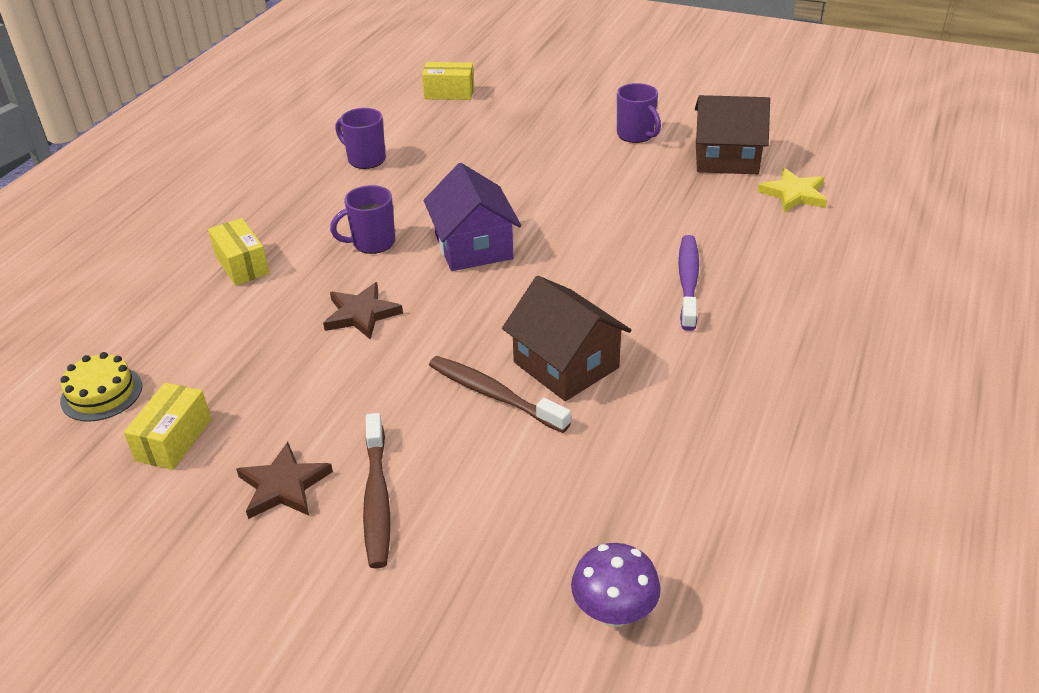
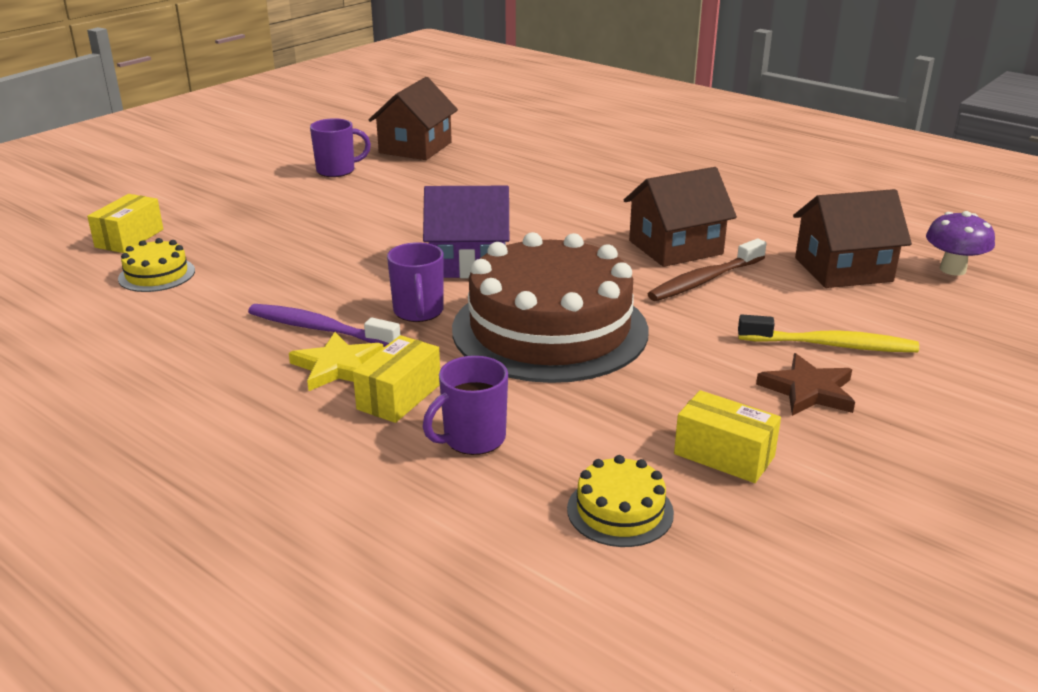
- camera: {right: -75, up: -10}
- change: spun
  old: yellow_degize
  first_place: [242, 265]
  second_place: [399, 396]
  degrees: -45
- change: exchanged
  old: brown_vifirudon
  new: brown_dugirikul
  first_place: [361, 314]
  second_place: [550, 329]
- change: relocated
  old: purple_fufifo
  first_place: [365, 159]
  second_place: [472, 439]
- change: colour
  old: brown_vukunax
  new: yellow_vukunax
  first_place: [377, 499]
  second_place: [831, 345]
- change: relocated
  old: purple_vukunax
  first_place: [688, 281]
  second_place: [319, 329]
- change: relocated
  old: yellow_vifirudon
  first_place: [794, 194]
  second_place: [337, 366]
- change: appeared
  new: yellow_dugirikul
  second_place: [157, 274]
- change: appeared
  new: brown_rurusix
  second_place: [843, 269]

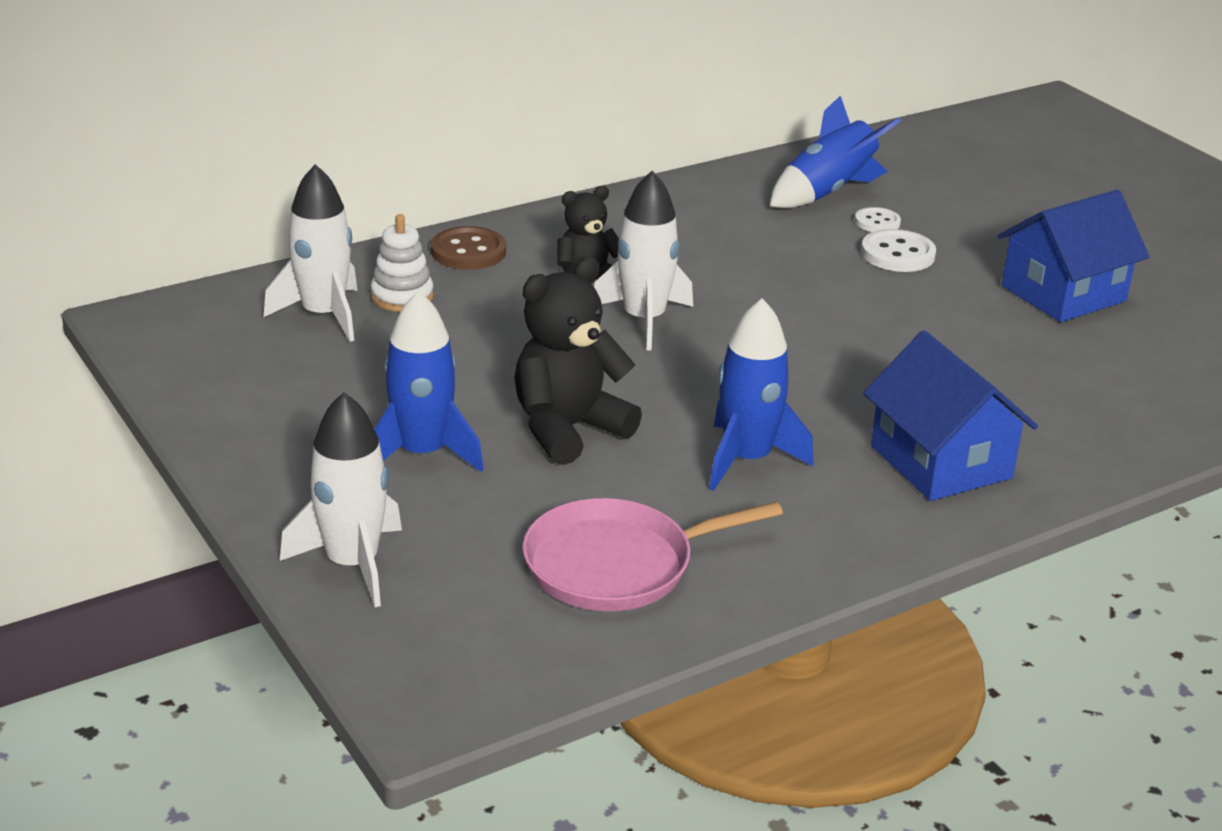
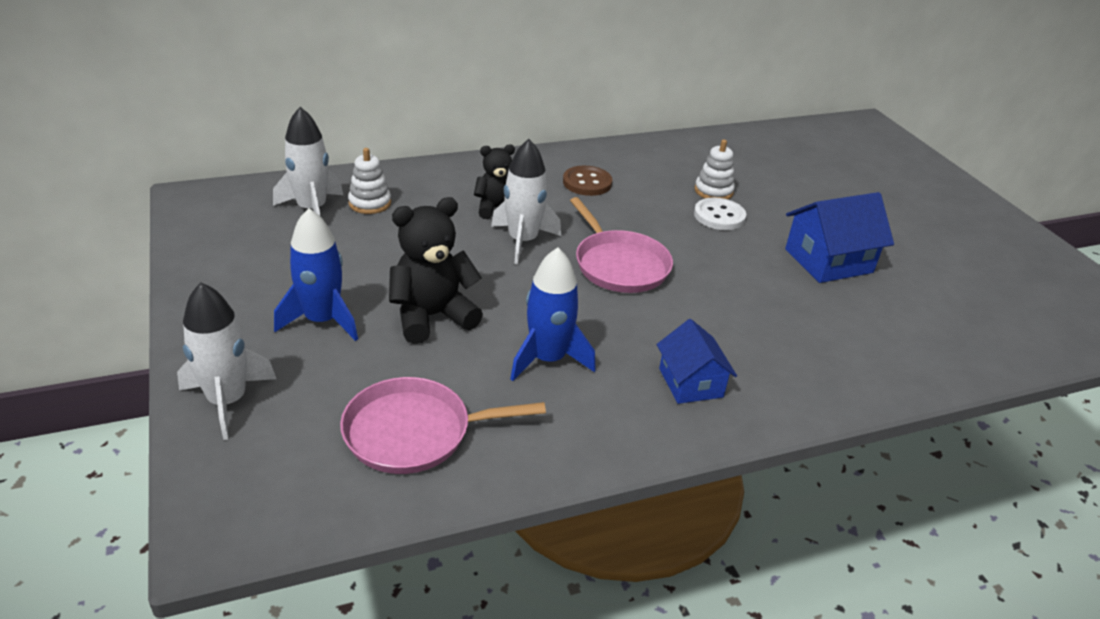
- camera: {right: 10, up: 5}
- change: relocated
  old: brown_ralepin
  first_place: [468, 251]
  second_place: [587, 183]
- change: missing
  old: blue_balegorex
  first_place: [828, 193]
- change: exchanged
  old: white_ralepin
  new: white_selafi
  first_place: [877, 222]
  second_place: [713, 191]
- change: size
  old: blue_rurusix
  first_place: [940, 462]
  second_place: [690, 382]
  factor: 0.66
- change: appeared
  new: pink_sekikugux
  second_place: [619, 265]

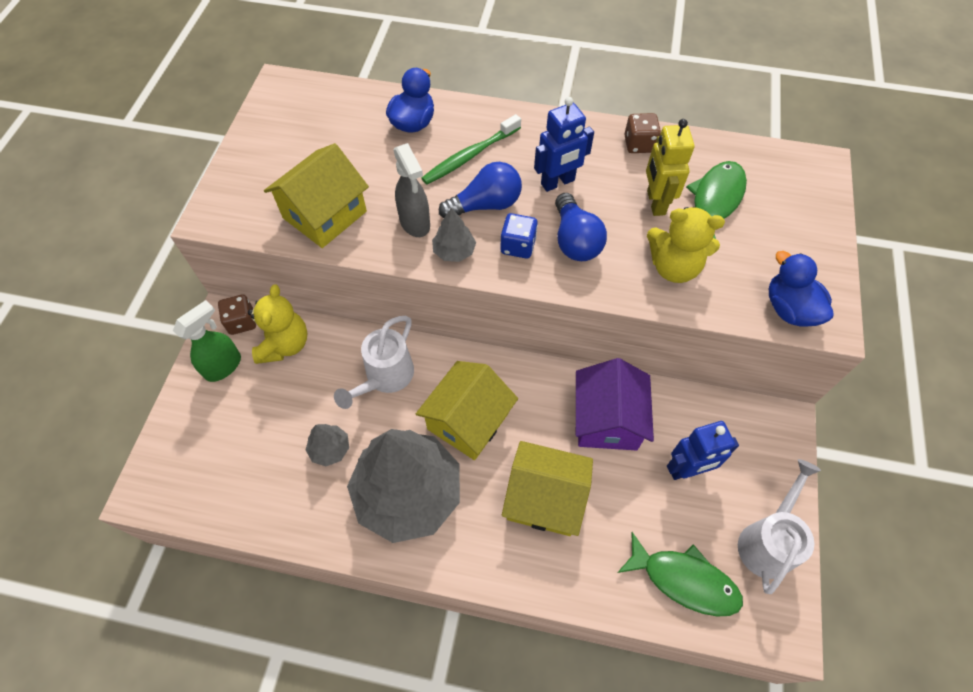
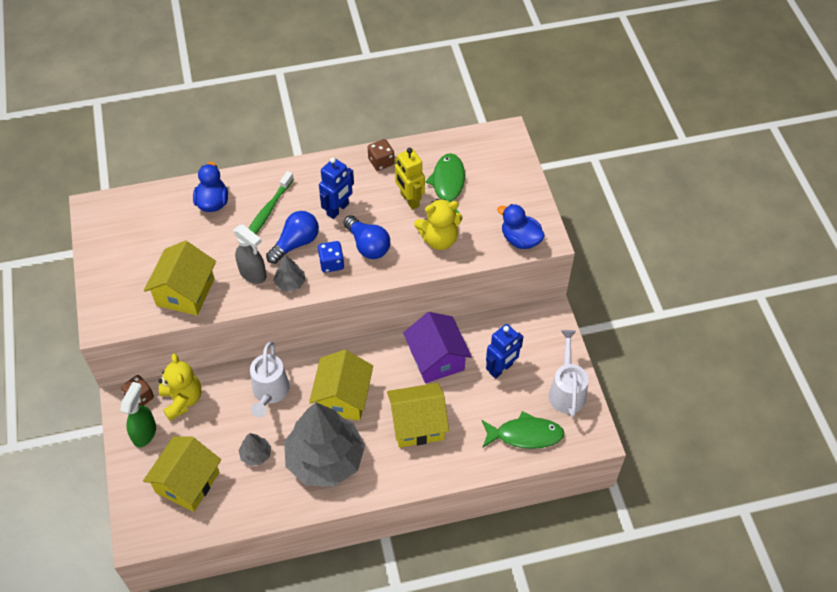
- camera: {right: -25, up: -5}
- change: appeared
  new: yellow_rurusix
  second_place: [187, 482]

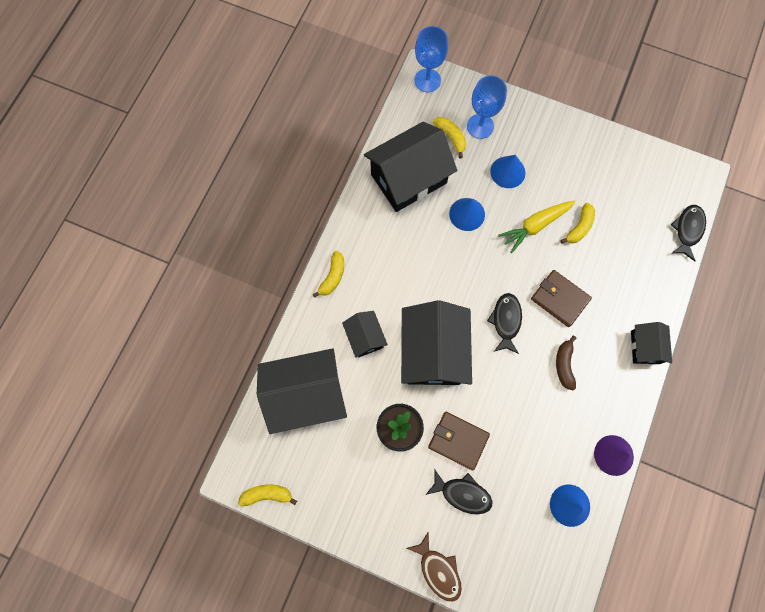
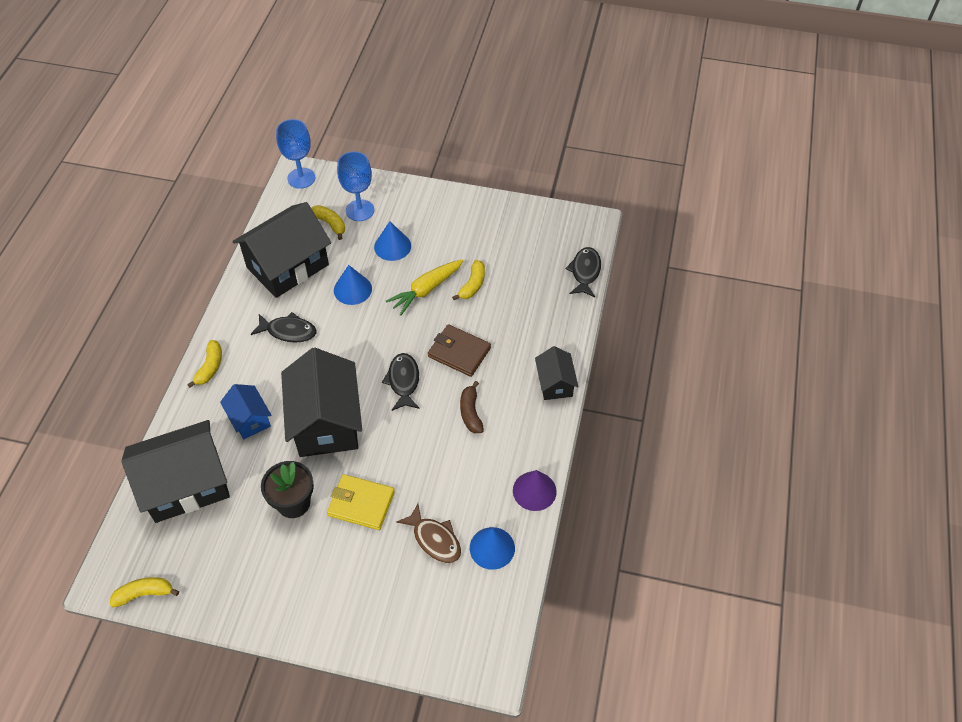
- camera: {right: -10, up: -20}
- change: colour
  old: black_rurusix
  new: blue_rurusix
  first_place: [365, 337]
  second_place: [249, 419]
- change: relocated
  old: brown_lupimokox
  first_place: [438, 570]
  second_place: [434, 539]
- change: relocated
  old: black_lupimokox
  first_place: [462, 493]
  second_place: [288, 331]
- change: colour
  old: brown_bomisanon
  new: yellow_bomisanon
  first_place: [458, 440]
  second_place: [361, 504]

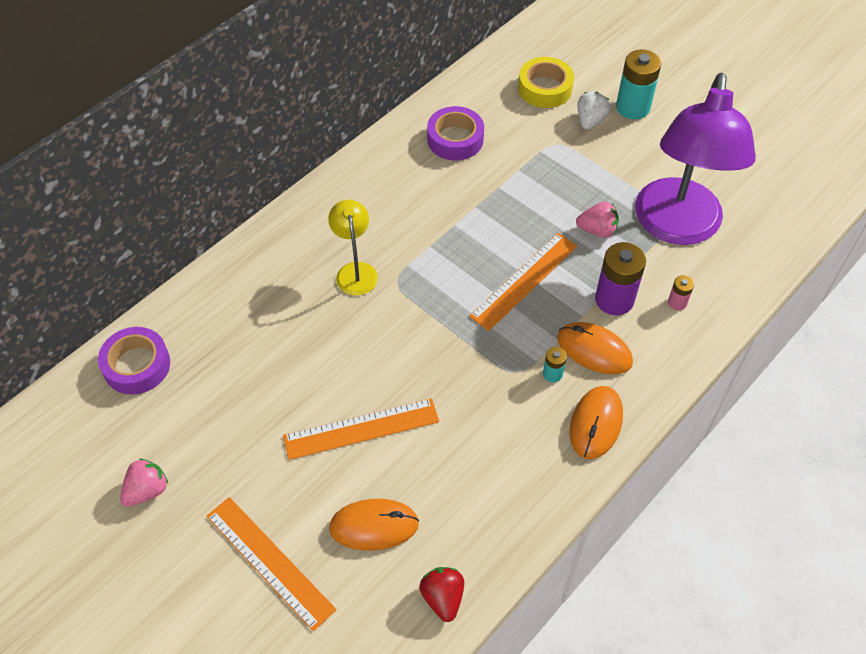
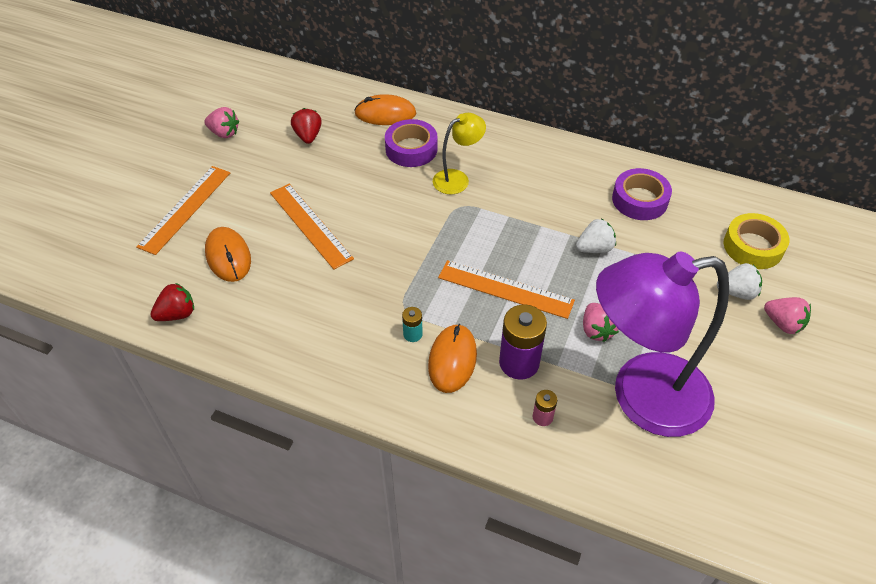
- camera: {right: 70, up: -5}
- change: relocated
  old: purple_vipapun
  first_place: [137, 365]
  second_place: [411, 149]
- change: relocated
  old: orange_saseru
  first_place: [596, 423]
  second_place: [385, 114]
- change: exchanged
  old: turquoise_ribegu
  new: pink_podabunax
  first_place: [633, 107]
  second_place: [783, 324]
- change: appeared
  new: red_podabunax
  second_place: [308, 136]
- change: appeared
  new: white_podabunax
  second_place: [594, 248]

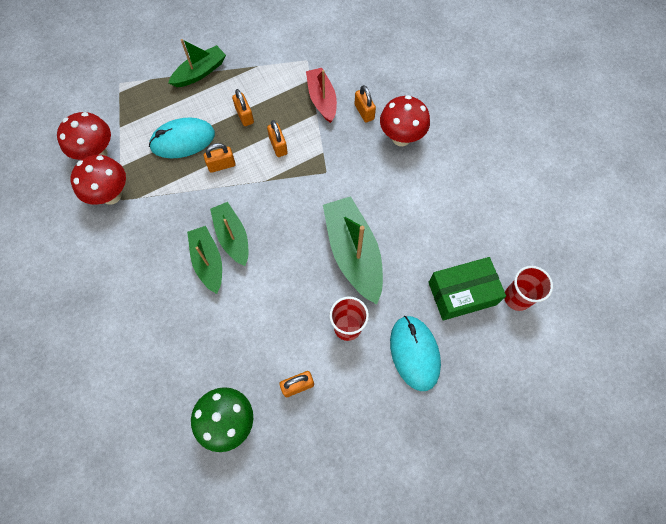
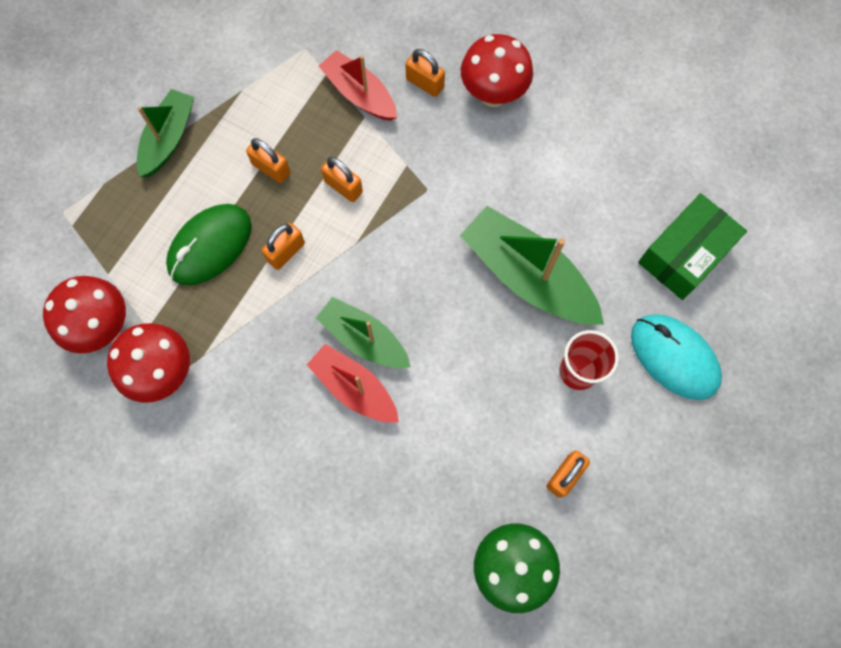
- camera: {right: -30, up: 5}
- change: colour
  old: turquoise_saseru
  new: green_saseru
  first_place: [183, 140]
  second_place: [210, 246]
- change: colour
  old: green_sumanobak
  new: red_sumanobak
  first_place: [208, 262]
  second_place: [354, 388]
- change: missing
  old: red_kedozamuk
  first_place: [517, 298]

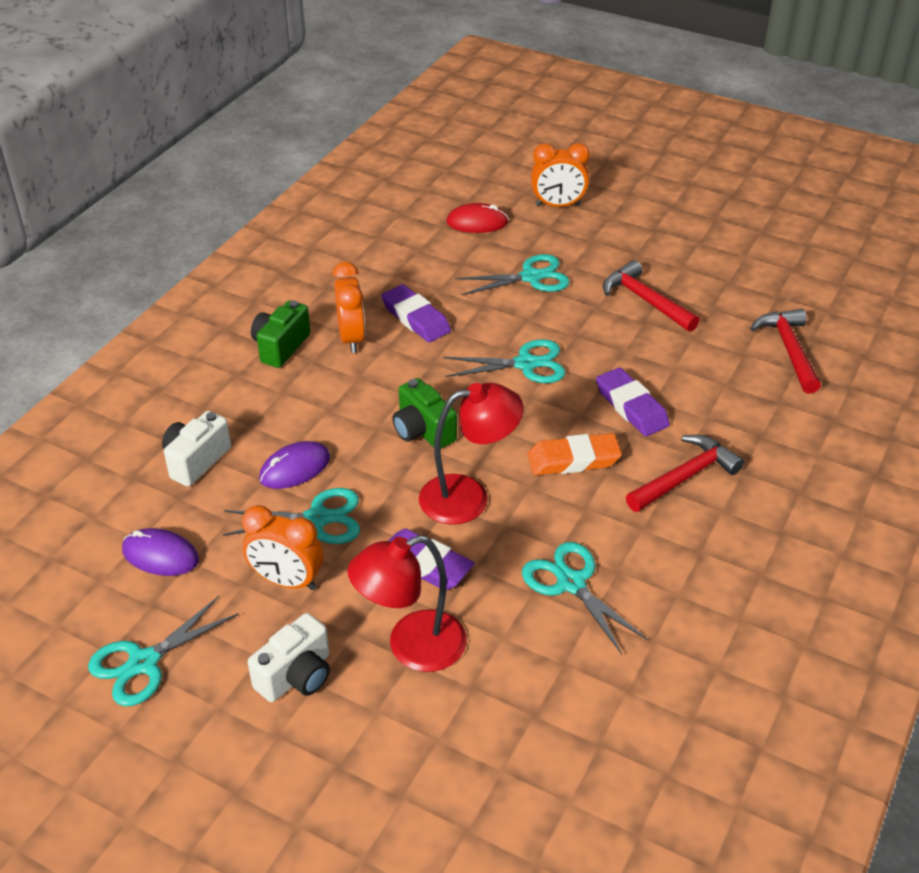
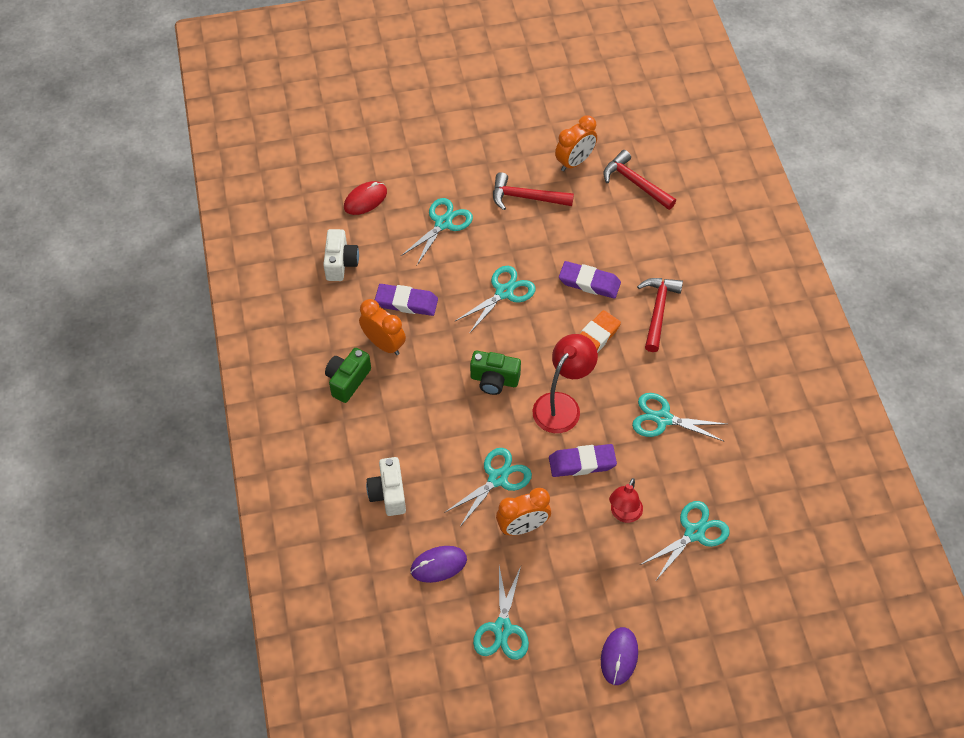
- camera: {right: -40, up: 15}
- change: relocated
  old: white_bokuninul
  first_place: [296, 676]
  second_place: [341, 263]
- change: spun
  old: green_bokuninul
  first_place: [281, 347]
  second_place: [347, 380]
  degrees: 45
- change: relocated
  old: purple_saseru
  first_place: [295, 468]
  second_place: [619, 656]
- change: size
  old: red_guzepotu
  first_place: [412, 647]
  second_place: [624, 514]
  factor: 0.65
- change: relocated
  old: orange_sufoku
  first_place: [558, 205]
  second_place: [574, 162]
- change: appeared
  new: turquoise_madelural
  second_place: [694, 533]

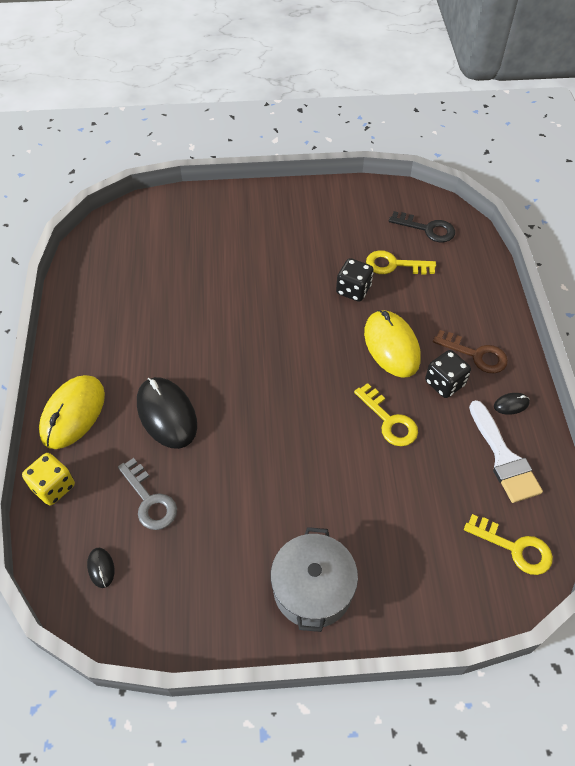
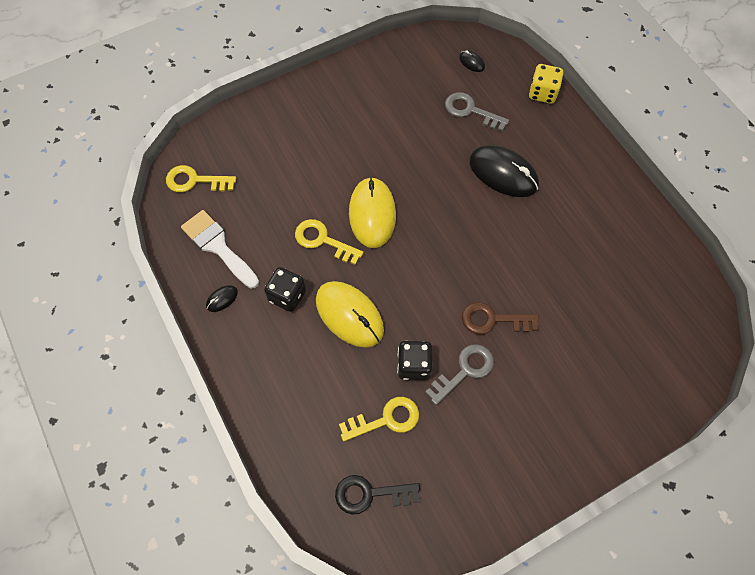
- camera: {right: 155, up: 10}
- change: relocated
  old: yellow_saseru
  first_place: [73, 413]
  second_place: [372, 214]
- change: missing
  old: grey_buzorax
  first_place: [312, 589]
- change: relocated
  old: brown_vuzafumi
  first_place: [475, 354]
  second_place: [493, 320]
- change: appeared
  new: grey_vuzafumi
  second_place: [464, 371]

